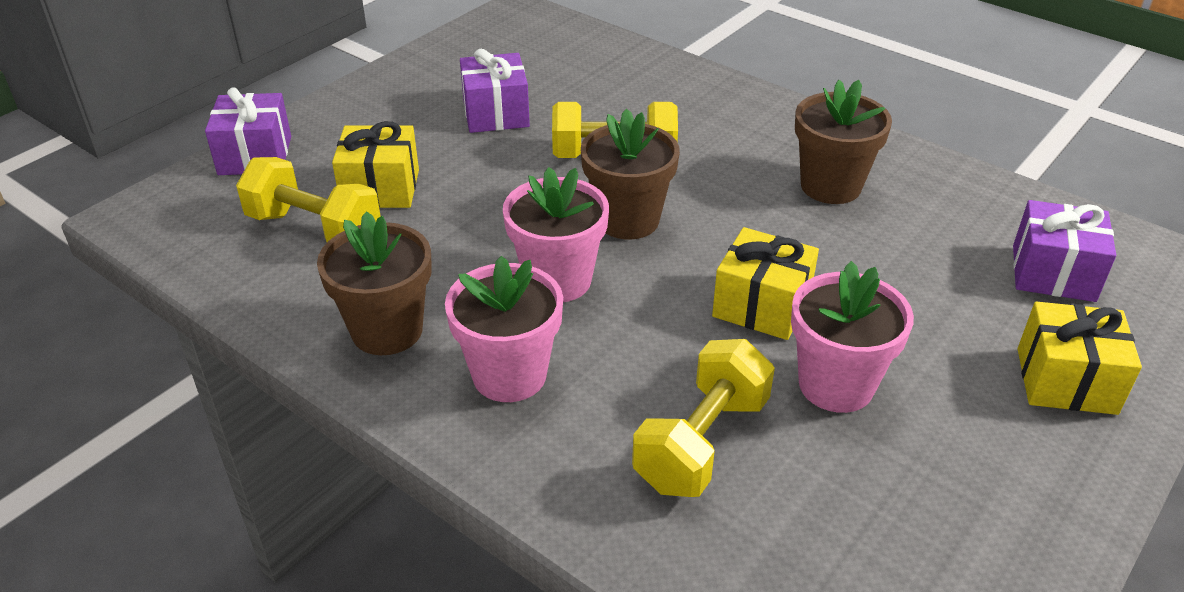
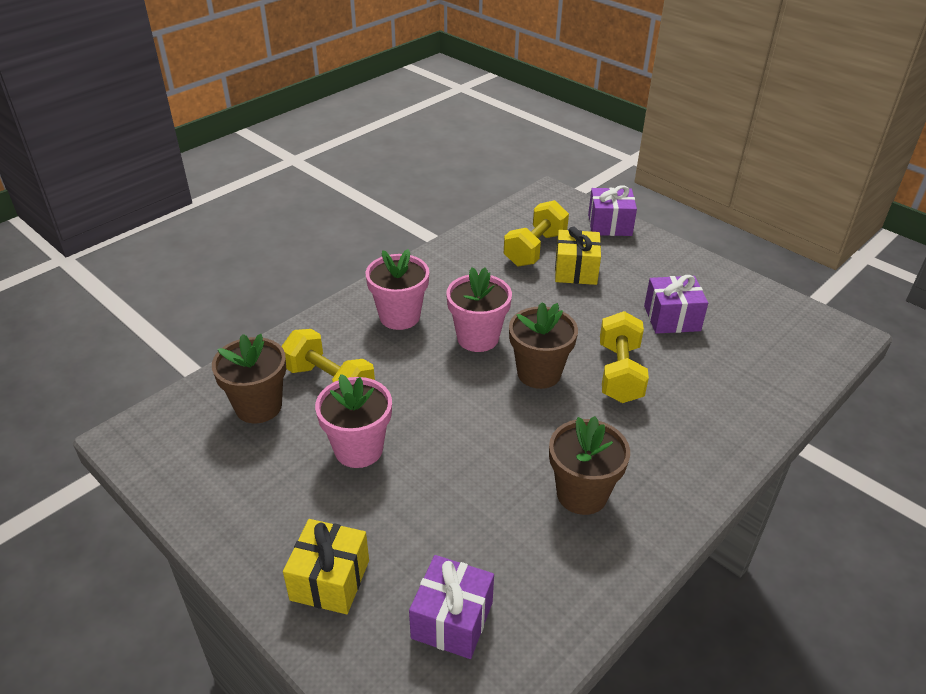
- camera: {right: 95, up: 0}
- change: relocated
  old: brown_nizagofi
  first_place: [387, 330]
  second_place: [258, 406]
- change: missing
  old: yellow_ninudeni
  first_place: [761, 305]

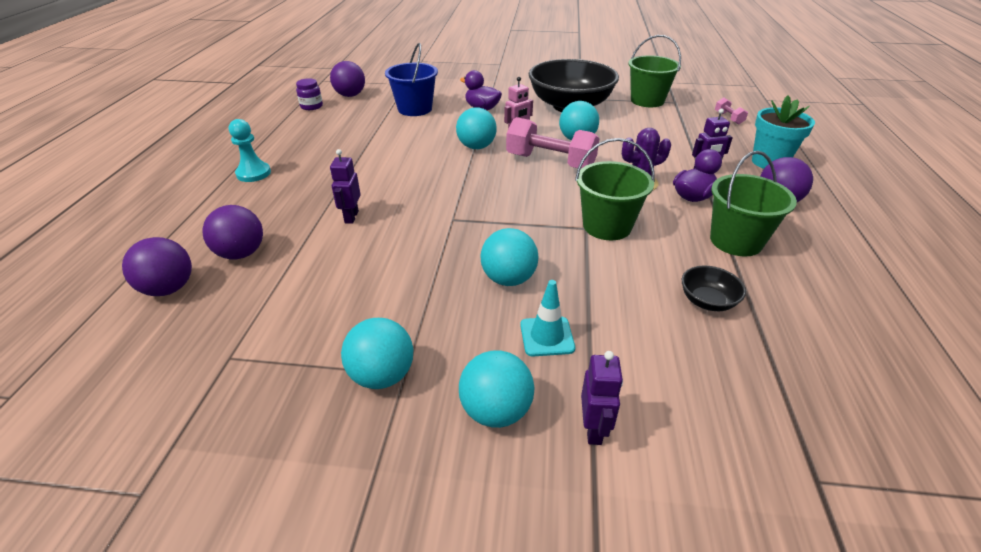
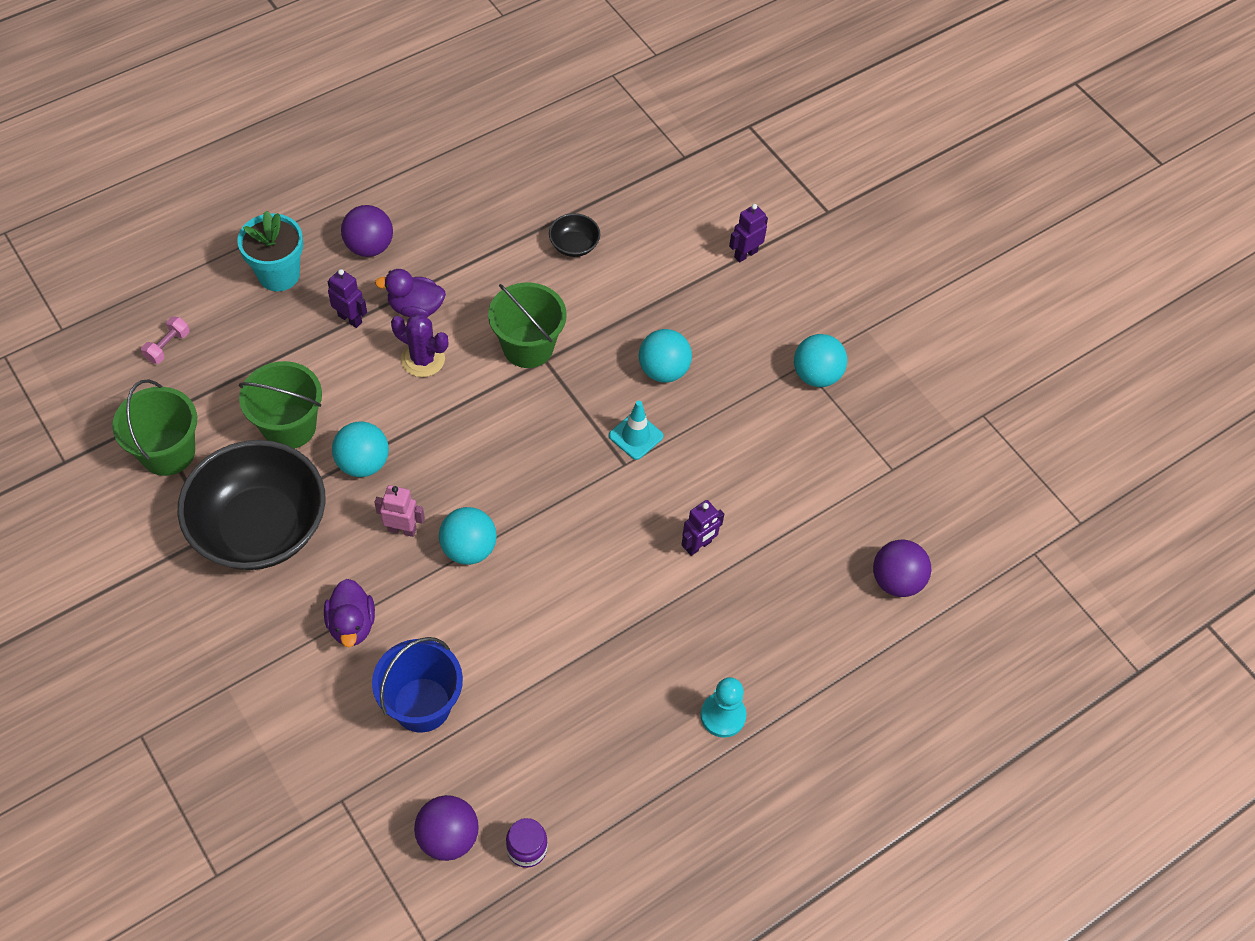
- camera: {right: -135, up: 20}
- change: missing
  old: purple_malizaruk
  first_place: [241, 253]
- change: missing
  old: turquoise_malizaruk
  first_place: [496, 411]
- change: missing
  old: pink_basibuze
  first_place: [550, 162]
- change: relocated
  old: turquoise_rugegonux
  first_place: [547, 336]
  second_place: [635, 436]
- change: relocated
  old: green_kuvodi
  first_place: [736, 241]
  second_place: [289, 426]

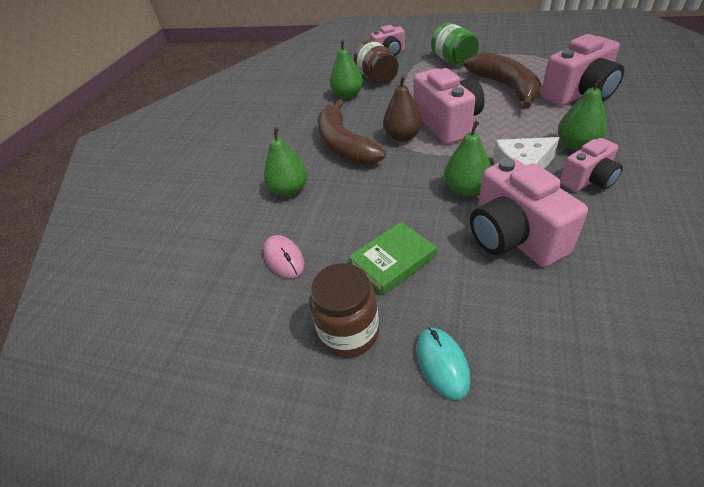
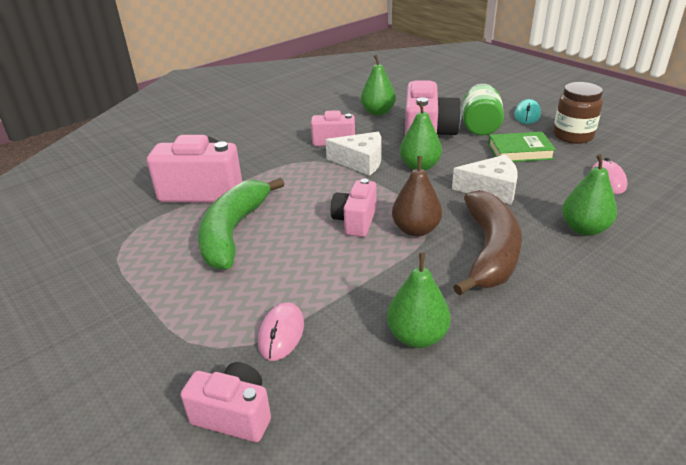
- camera: {right: -150, up: -10}
- change: missing
  old: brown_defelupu
  first_place: [377, 78]
- change: size
  old: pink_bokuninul
  first_place: [447, 124]
  second_place: [355, 221]
  factor: 0.6
- change: relocated
  old: green_defelupu
  first_place: [453, 60]
  second_place: [480, 126]
- change: colour
  old: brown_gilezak
  new: green_gilezak
  first_place: [505, 87]
  second_place: [233, 232]
- change: relocated
  old: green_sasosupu
  first_place: [576, 145]
  second_place: [378, 112]
- change: appeared
  new: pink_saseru
  second_place: [281, 333]
- change: appeared
  new: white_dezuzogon
  second_place: [491, 189]

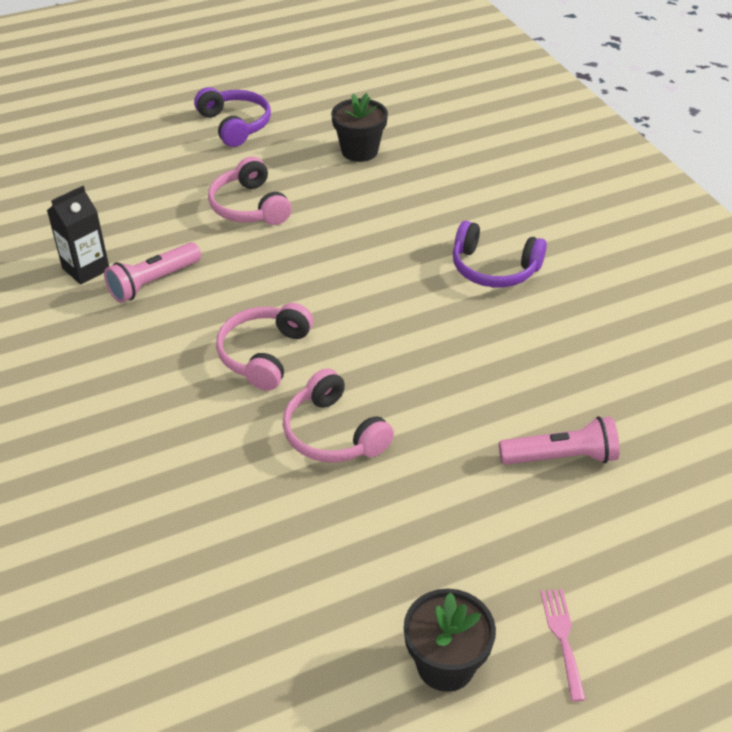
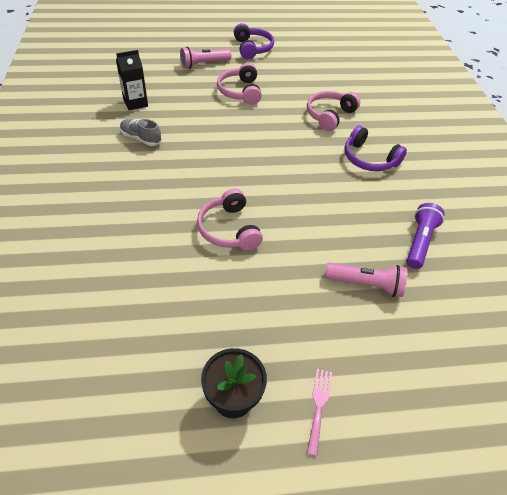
- camera: {right: 15, up: 5}
- change: relocated
  old: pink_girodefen
  first_place: [153, 282]
  second_place: [204, 64]
- change: relocated
  old: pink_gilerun
  first_place: [264, 354]
  second_place: [329, 115]
- change: missing
  old: black_nizagofi
  first_place: [359, 151]
- change: appeared
  new: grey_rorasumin
  second_place: [141, 138]
- change: appeared
  new: purple_girodefen
  second_place: [419, 242]

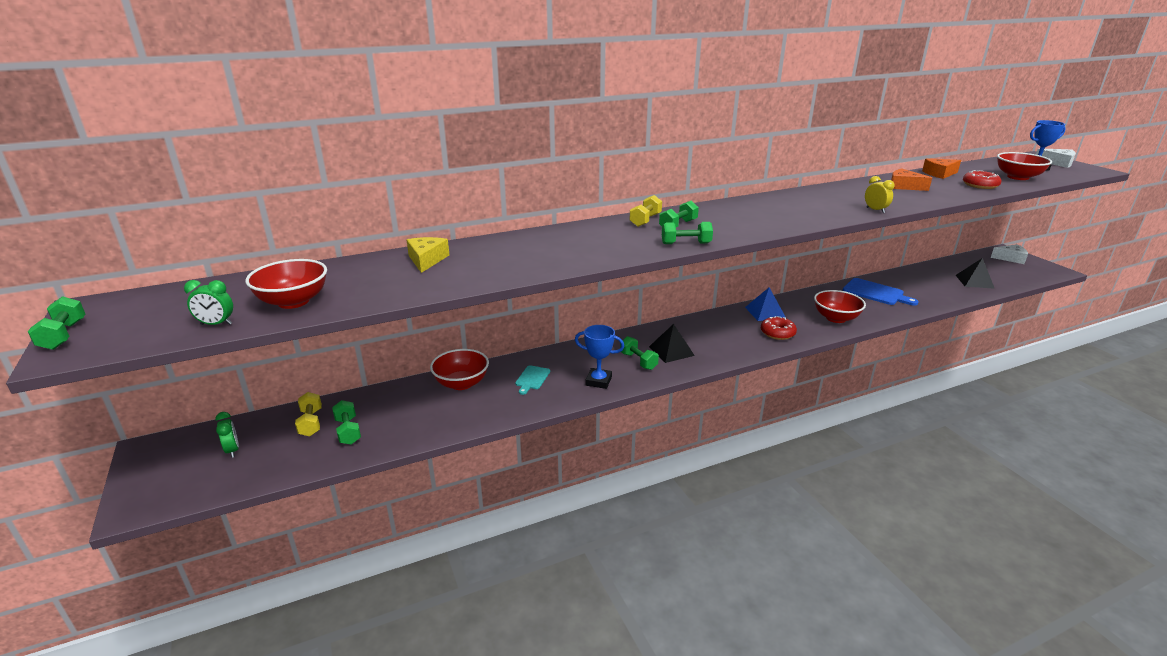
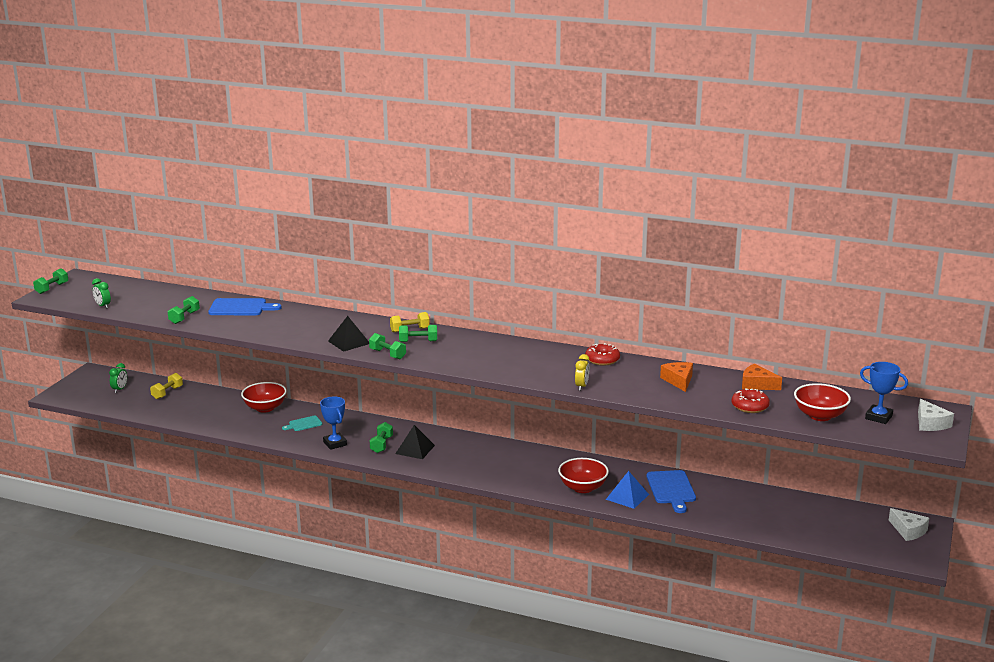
- camera: {right: 45, up: -5}
- change: missing
  old: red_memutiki
  first_place: [293, 301]
- change: relocated
  old: green_basibuze
  first_place: [348, 431]
  second_place: [184, 317]
- change: exchanged
  old: yellow_dezuzogon
  new: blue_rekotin
  first_place: [426, 260]
  second_place: [240, 308]
- change: relocated
  old: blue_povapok
  first_place: [765, 312]
  second_place: [627, 496]
- change: relocated
  old: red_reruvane
  first_place: [777, 333]
  second_place: [602, 360]
- change: relocated
  old: black_povapok
  first_place: [974, 281]
  second_place: [349, 342]

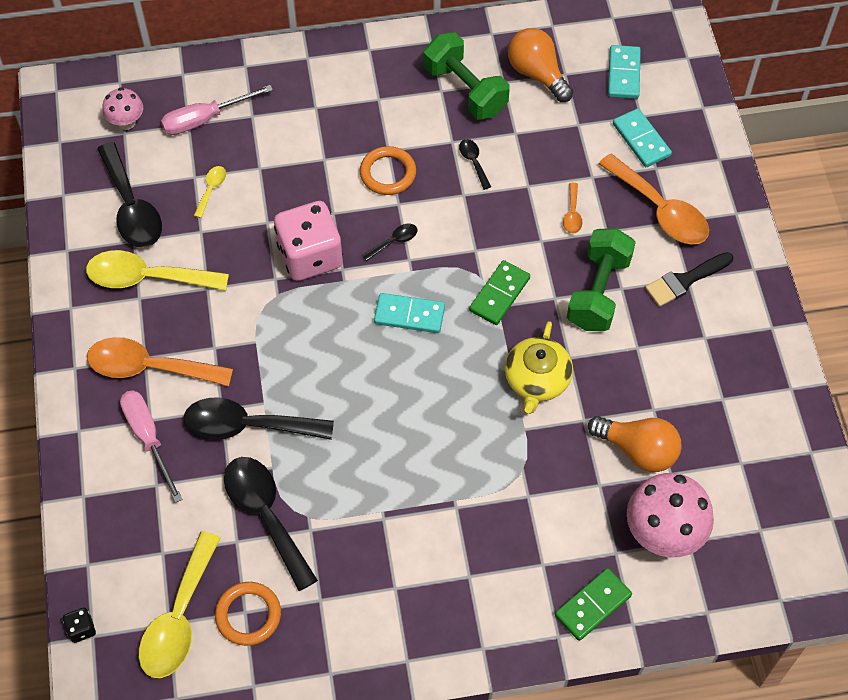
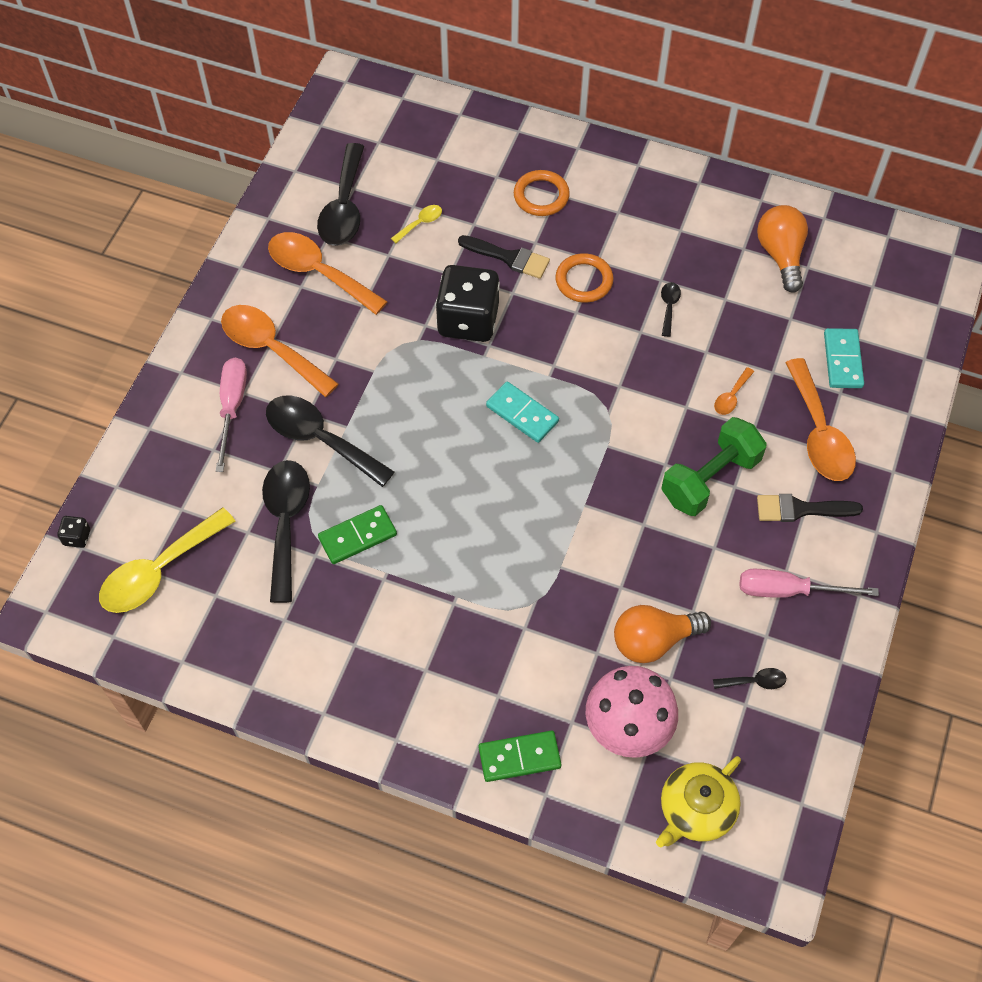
- camera: {right: 30, up: 0}
- change: colour
  old: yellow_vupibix
  new: orange_vupibix
  first_place: [147, 278]
  second_place: [318, 272]
- change: missing
  old: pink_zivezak
  first_place: [126, 122]
- change: relocated
  old: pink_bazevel
  first_place: [205, 119]
  second_place: [788, 590]
- change: relocated
  old: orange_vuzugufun
  first_place: [248, 615]
  second_place: [541, 196]
- change: colour
  old: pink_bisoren
  new: black_bisoren
  first_place: [310, 256]
  second_place: [468, 320]
- change: relocated
  old: black_vupibix
  first_place: [394, 241]
  second_place: [754, 681]
- change: missing
  old: green_basibuze
  first_place: [465, 90]
- change: relocated
  old: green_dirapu
  first_place: [499, 294]
  second_place: [357, 536]
- change: relocated
  old: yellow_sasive
  first_place: [537, 380]
  second_place: [696, 809]
- change: spun
  old: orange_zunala
  first_place: [638, 450]
  second_place: [653, 640]
  degrees: 105
- change: missing
  old: turquoise_dirapu
  first_place: [623, 74]
- change: appeared
  new: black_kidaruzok
  second_place: [509, 257]

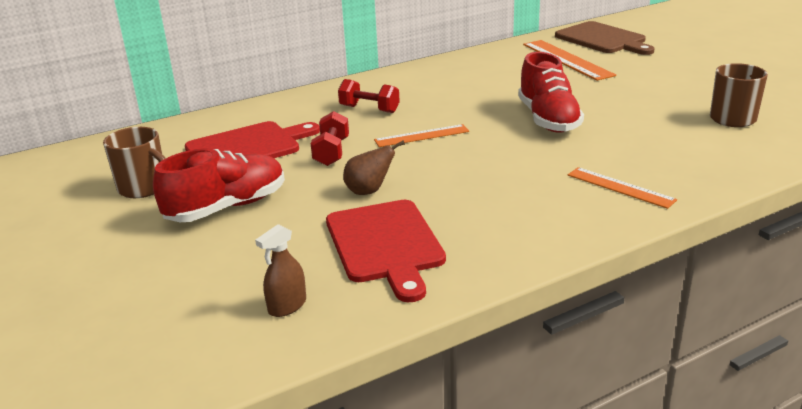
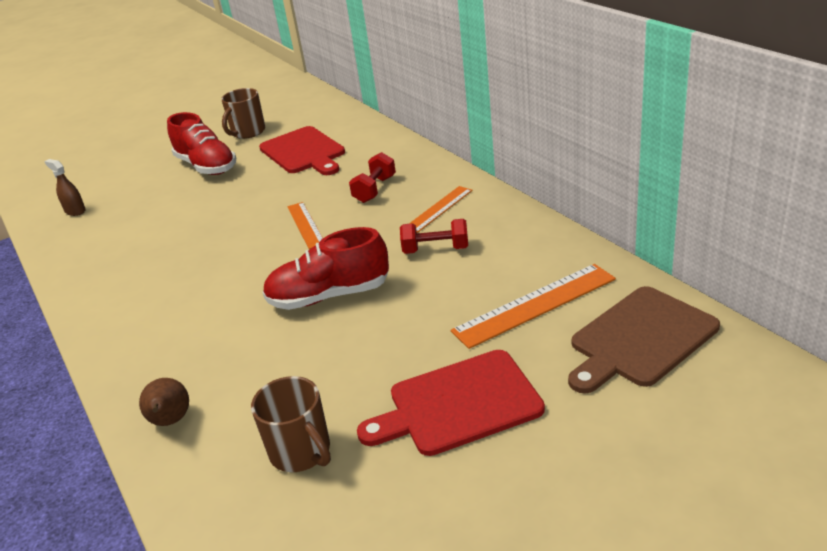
- camera: {right: 90, up: 5}
- change: relocated
  old: red_basibuze
  first_place: [332, 152]
  second_place: [436, 250]
- change: relocated
  old: red_rekotin
  first_place: [385, 244]
  second_place: [458, 404]
- change: relocated
  old: brown_sasosupu
  first_place: [369, 191]
  second_place: [171, 421]
- change: relocated
  old: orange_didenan
  first_place: [620, 187]
  second_place: [438, 209]

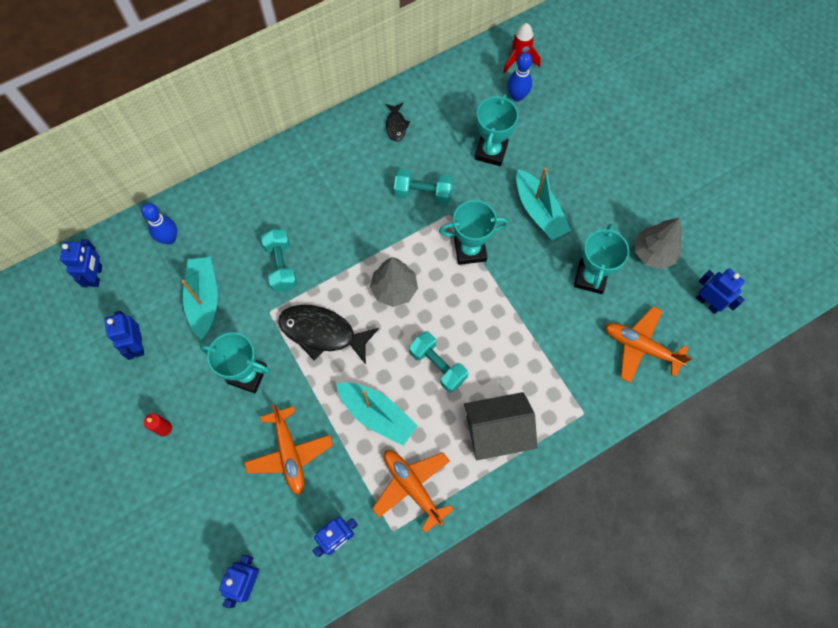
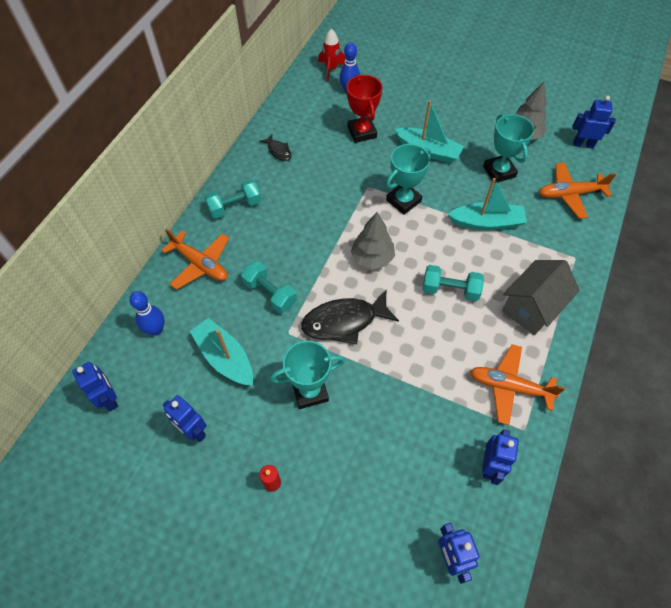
- camera: {right: -35, up: -10}
- change: relocated
  old: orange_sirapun
  first_place: [289, 453]
  second_place: [200, 264]
- change: relocated
  old: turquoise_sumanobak
  first_place: [377, 415]
  second_place: [486, 222]
- change: relocated
  old: turquoise_basibuze
  first_place: [423, 193]
  second_place: [235, 206]
- change: colour
  old: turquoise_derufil
  new: red_derufil
  first_place: [491, 151]
  second_place: [362, 132]

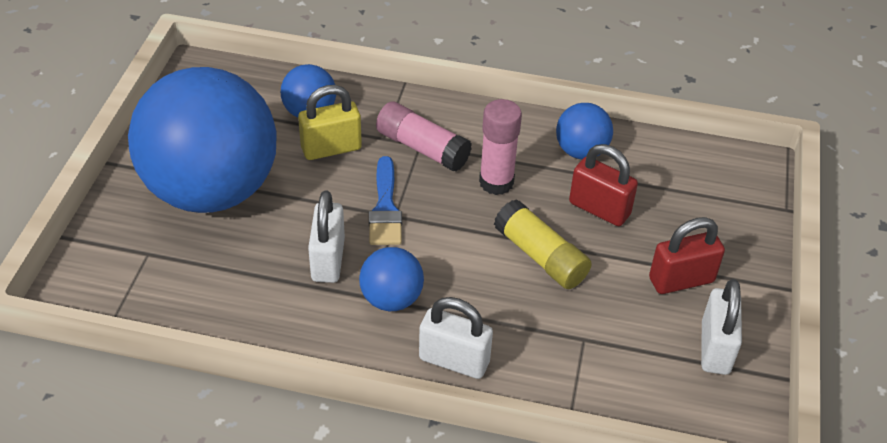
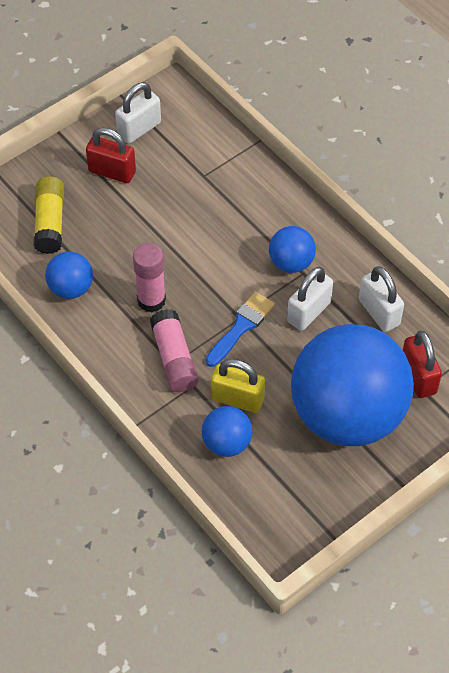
- camera: {right: -140, up: 10}
- change: relocated
  old: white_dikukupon
  first_place: [454, 360]
  second_place: [379, 312]
- change: relocated
  old: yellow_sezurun
  first_place: [541, 256]
  second_place: [50, 222]
- change: relocated
  old: red_dikukupon
  first_place: [599, 209]
  second_place: [418, 377]

